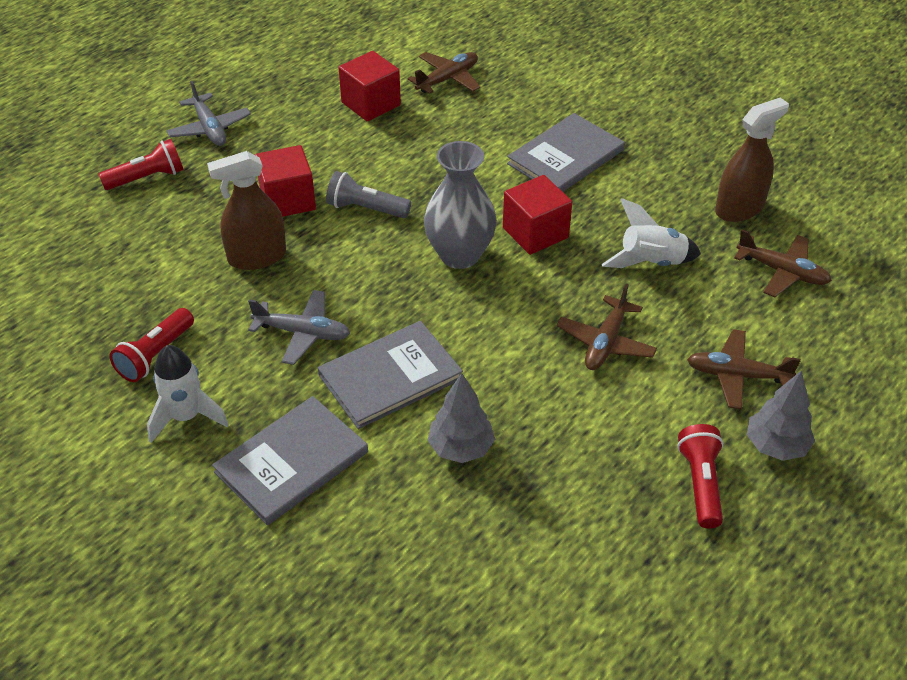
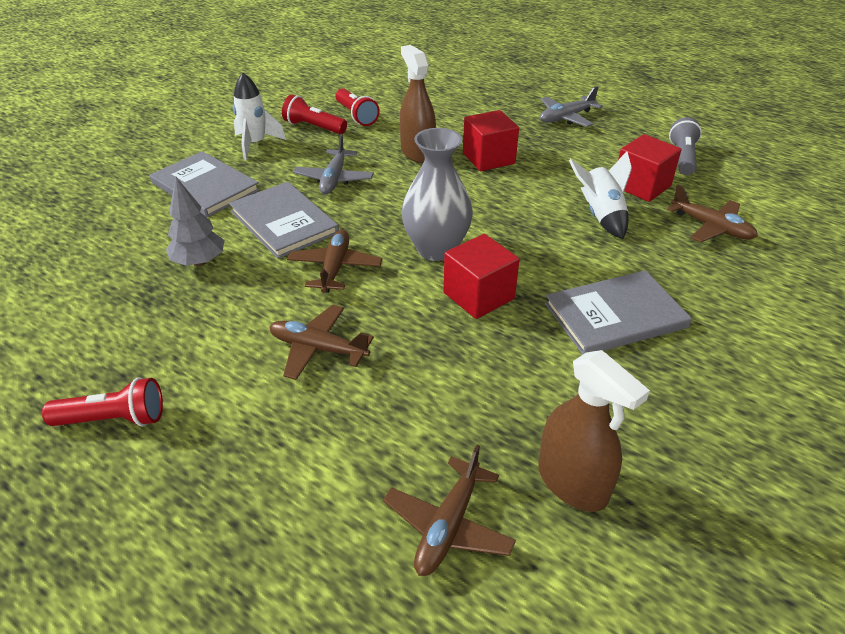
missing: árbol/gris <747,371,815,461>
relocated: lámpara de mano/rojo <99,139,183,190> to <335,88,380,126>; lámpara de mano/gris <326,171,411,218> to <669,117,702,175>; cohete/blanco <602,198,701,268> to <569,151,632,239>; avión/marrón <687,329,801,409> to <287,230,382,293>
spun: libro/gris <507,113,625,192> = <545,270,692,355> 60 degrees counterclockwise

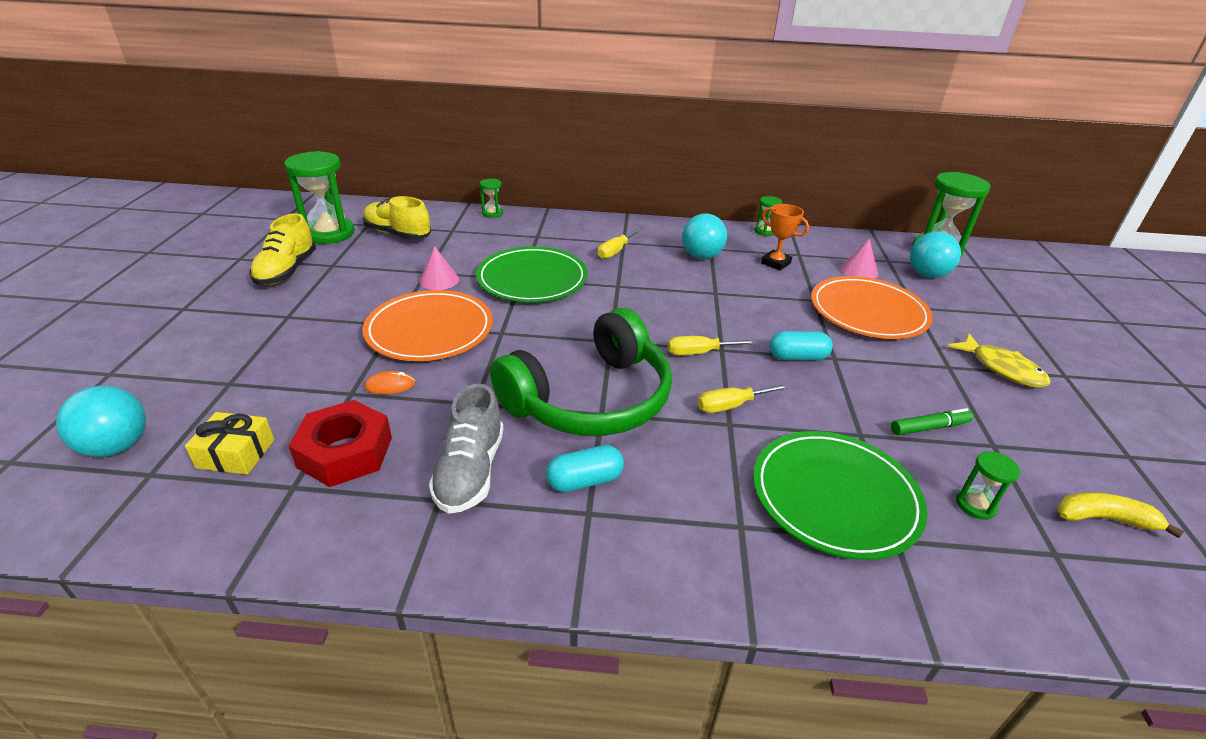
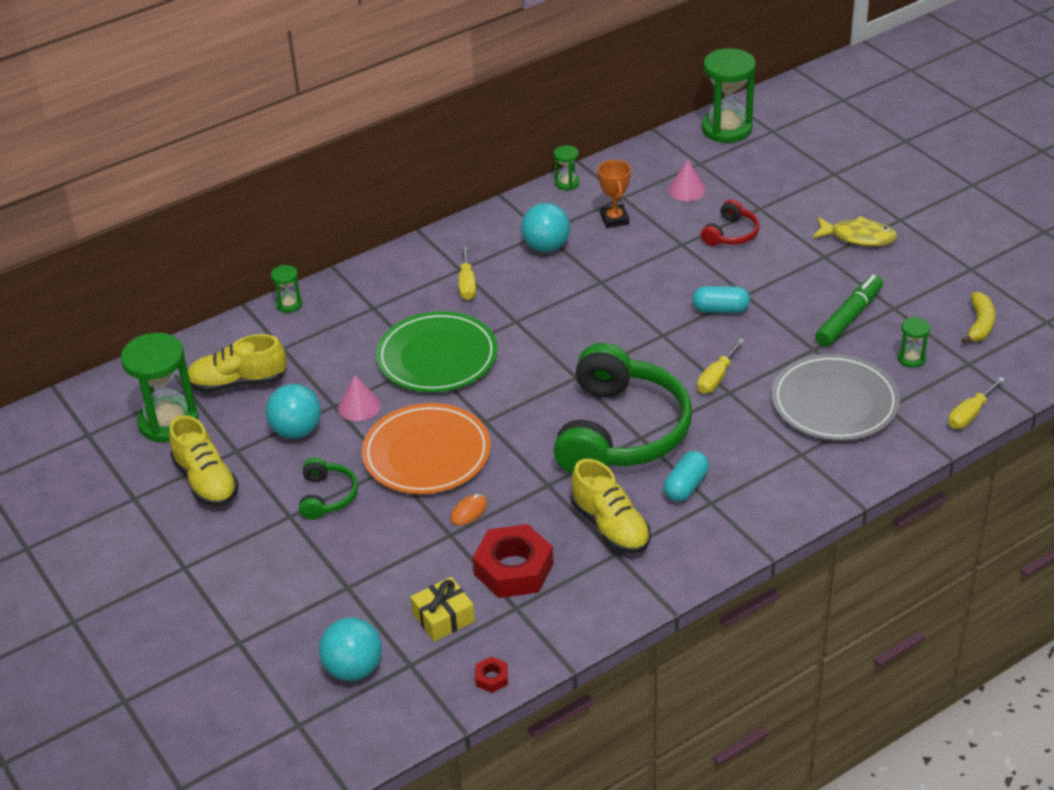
appeared: auriculares/verde <299,457,358,520>; tuerca/rojo <475,656,508,693>
relocated: destornillador/amarillo <668,336,757,355> to <948,377,1005,429>; pelota/turquesa <910,231,961,278> to <266,384,321,439>
exchanged: plato/naranja <811,276,933,339> to auriculares/rojo <701,200,759,246>
colour: zapato/gris <429,384,504,514> to zapato/amarillo <571,459,651,554>; plato/verde <753,431,928,560> to plato/gris <771,354,900,441>
spun: trofeo/naranja <761,204,809,271> = <598,160,631,228> 75 degrees clockwise; cápsula/turquesa <769,331,833,361> = <692,286,750,313> 45 degrees clockwise; plátano/amarillo <1057,492,1184,538> = <961,292,995,344> 135 degrees clockwise
size: rotulador/verde <891,408,973,435> = <815,275,883,347> x1.55

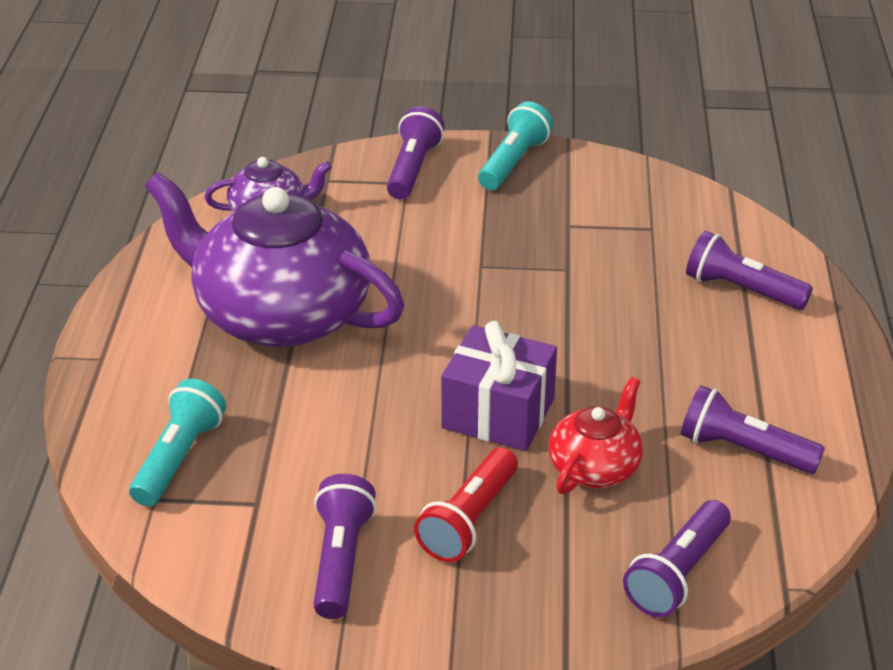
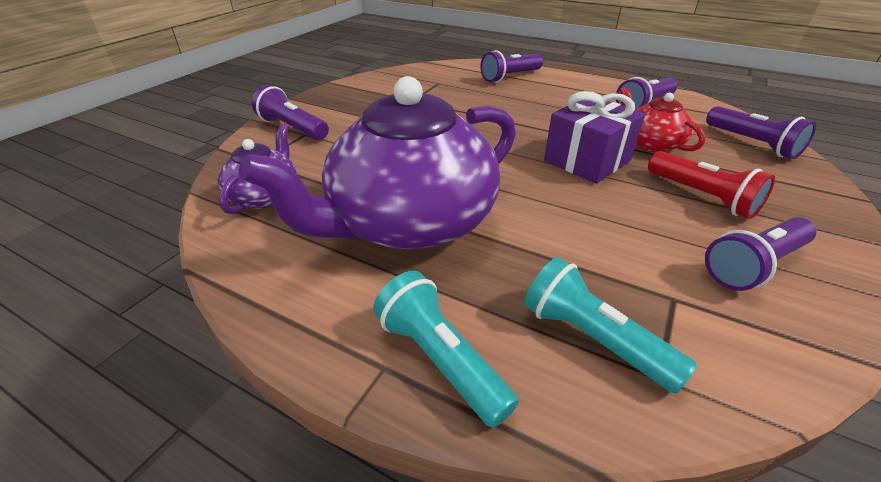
relocated: lámpara de mano/turquesa <478,102,553,190> to <373,271,519,428>
spun: lámpara de mano/morado <313,474,377,619> = <705,217,816,291> 60 degrees counterclockwise

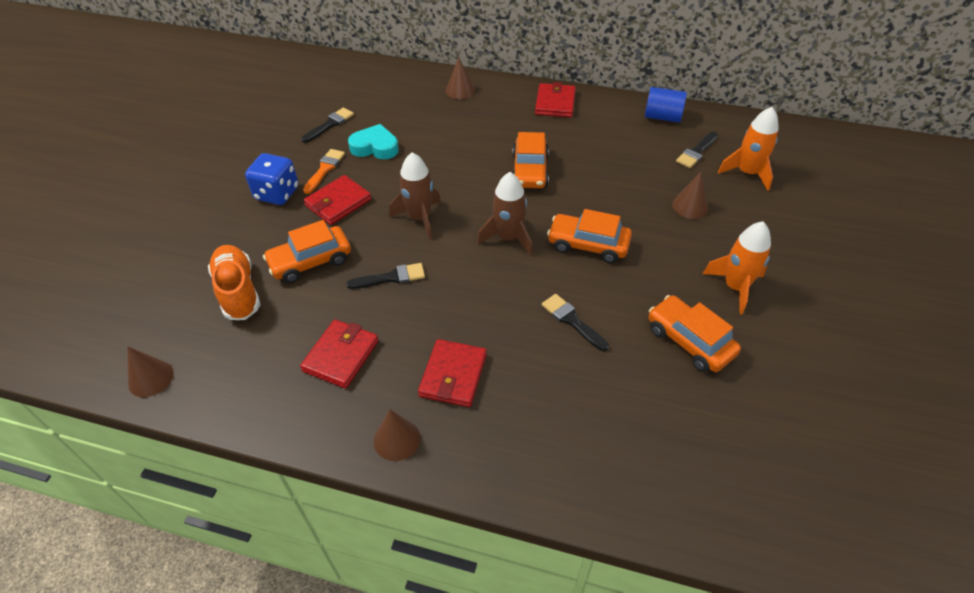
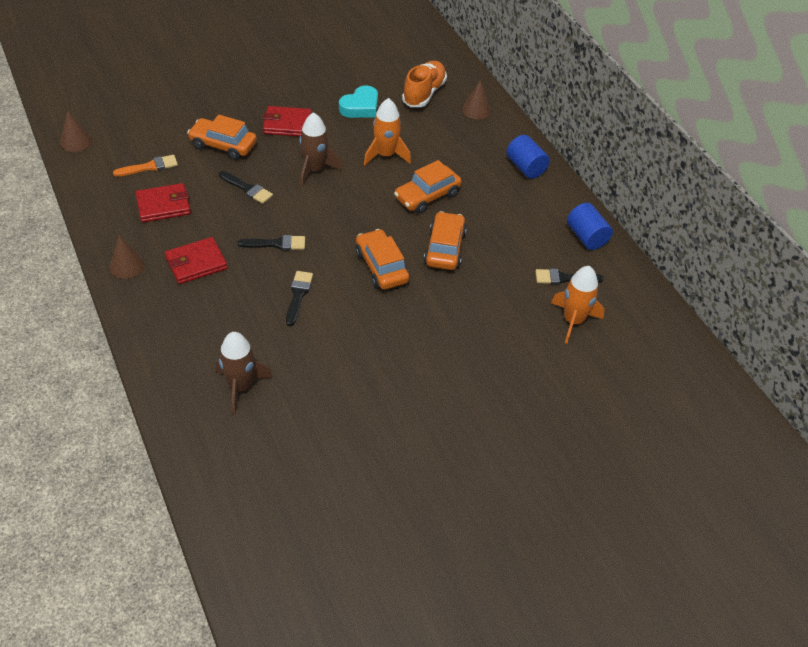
missing: dado/azul <245,153,298,205>; cono/marrón <672,172,708,219>
relocated: zapato/naranja <208,245,260,320> to <402,61,447,107>; pincel/negro <301,107,354,143> to <238,235,305,250>; pincel/naranja <303,149,345,194> to <113,155,178,177>; cohete/marrón <477,172,533,256> to <215,332,273,414>; coche/naranja <648,295,741,372> to <424,211,467,270>; cohete/naranja <703,222,771,314> to <364,98,411,165>
exchanged: cartera/rojo <535,82,576,117> to cilindro/azul <506,135,550,179>
spun: corazón/turquesa <348,124,399,159> = <339,85,378,118> 75 degrees clockwise

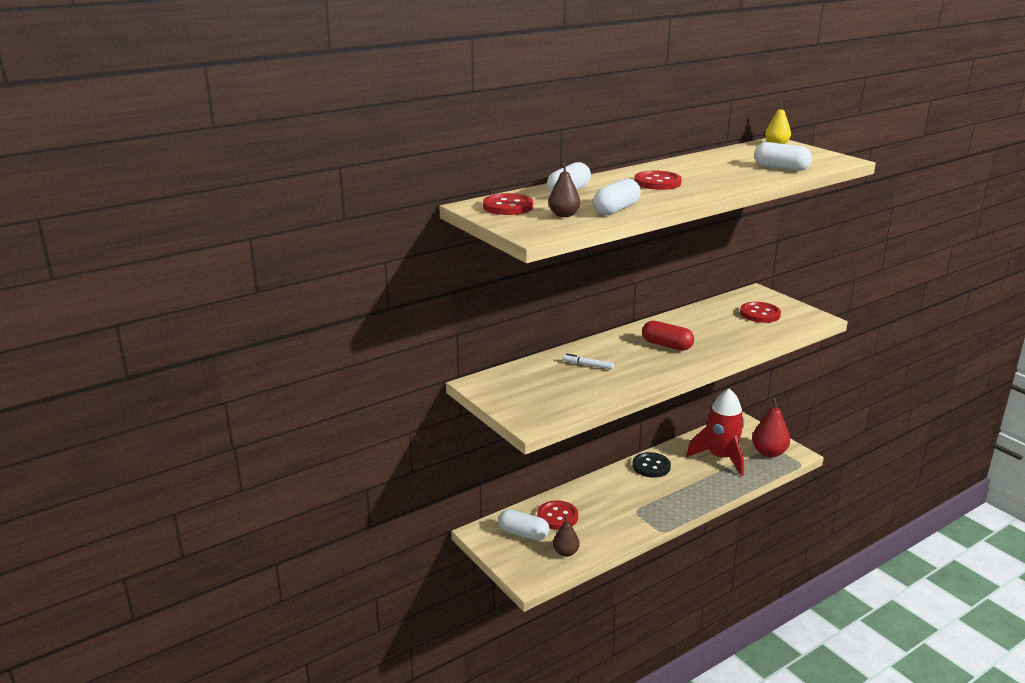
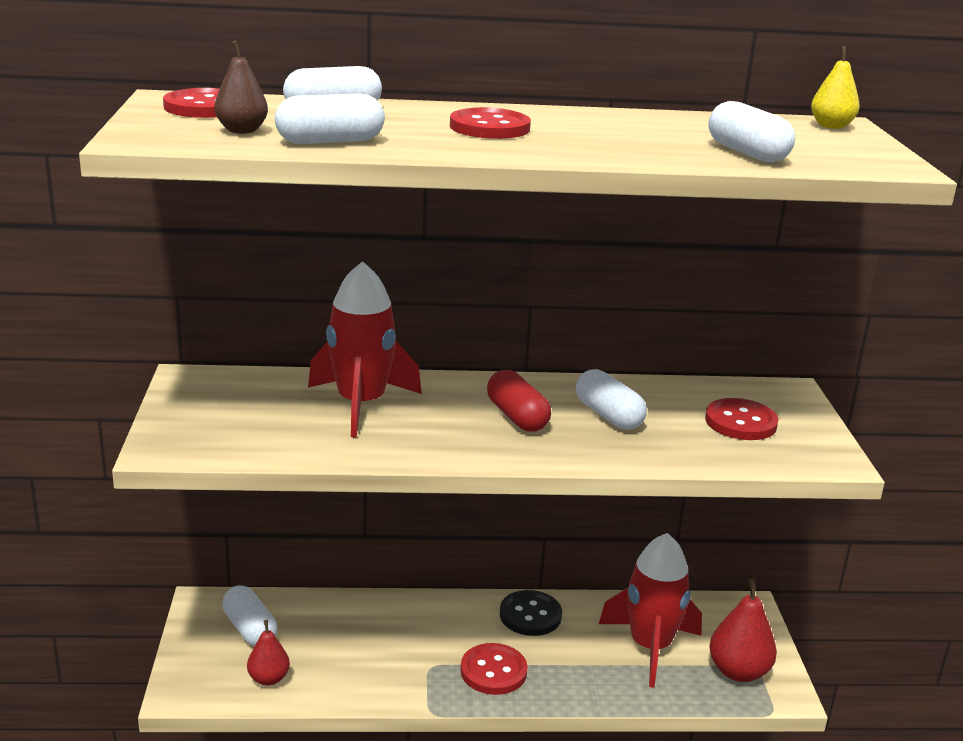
appeared: cápsula/blanco <576,369,647,430>
relocated: botón/rojo <537,500,578,530> to <461,643,528,695>
exchanged: rotulador/blanco <562,354,614,370> to cohete/rojo <308,261,422,438>
colour: pera/marrón <553,515,580,557> to pera/rojo <247,620,290,686>

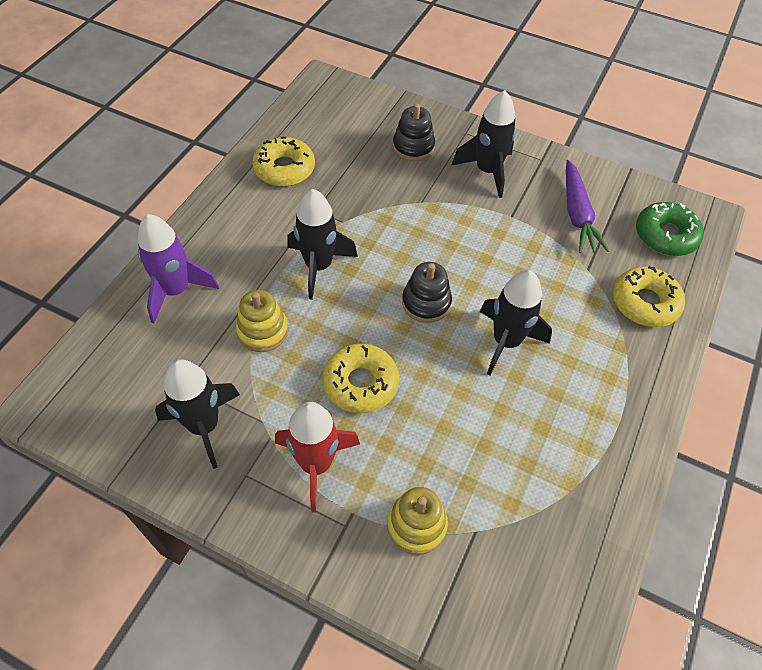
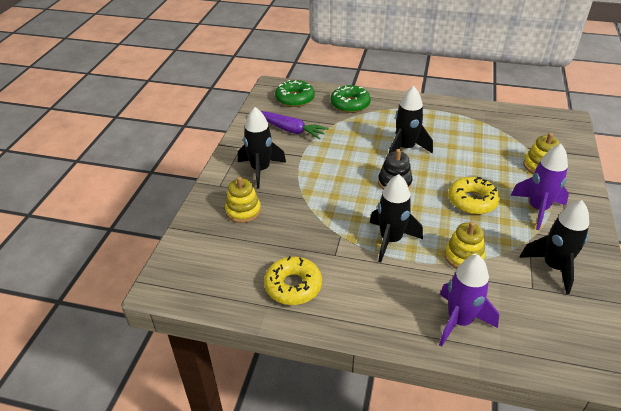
colour: cohete/rojo <275,402,360,513> to cohete/morado <511,144,569,230>; juguete apilable/negro <393,104,435,161> to juguete apilable/amarillo <225,177,261,223>; rosquilla/amarillo <613,266,685,327> to rosquilla/verde <330,85,371,113>
spun: zanahoria/morado <566,160,609,253> = <261,111,328,139> 45 degrees clockwise

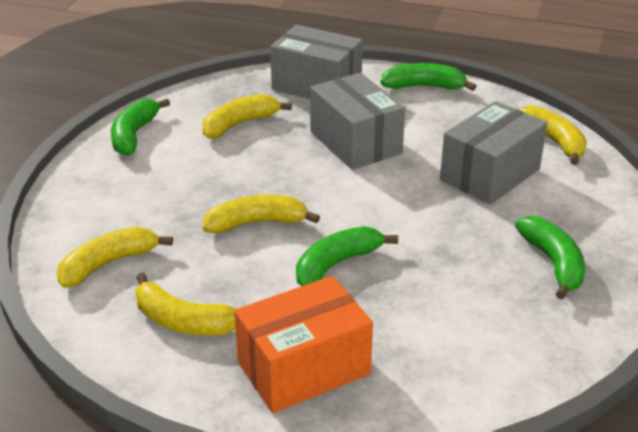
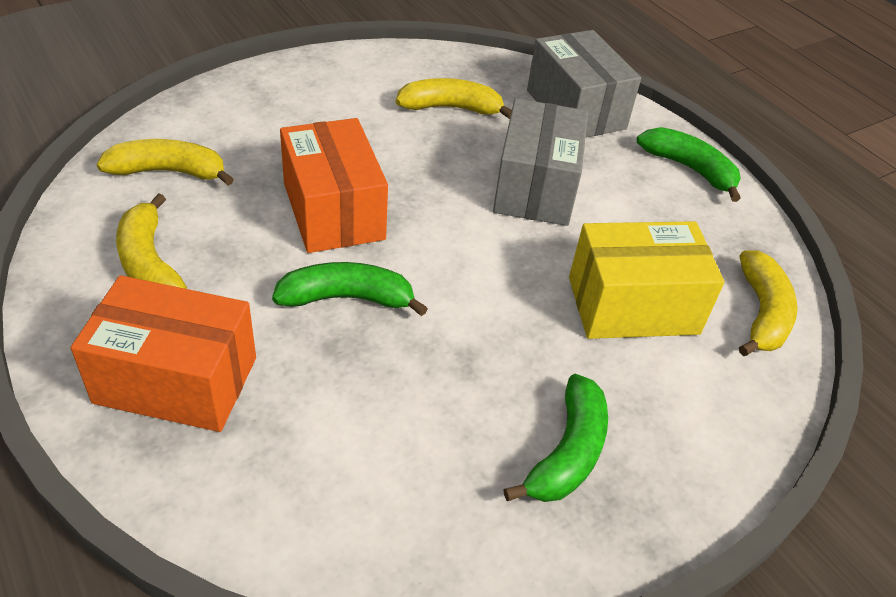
missing: plátano/verde <111,99,170,156>
exchanged: plátano/amarillo <203,195,320,234> to caja/naranja <280,118,388,253>
colour: caja/gris <440,101,547,205> to caja/amarillo <569,221,724,339>

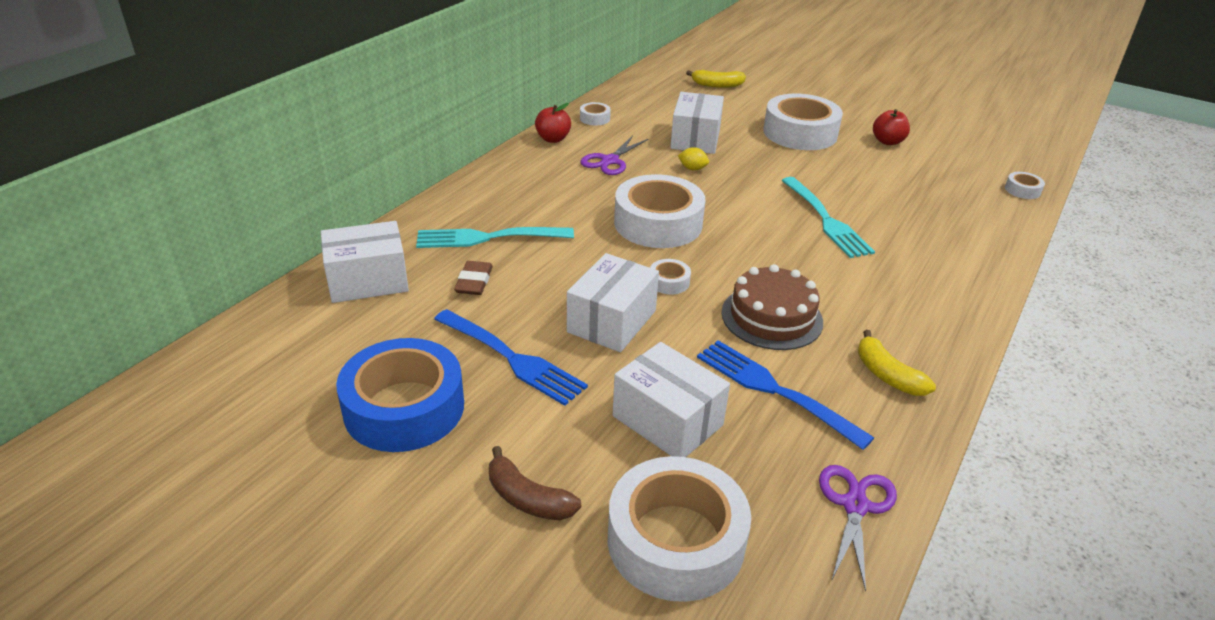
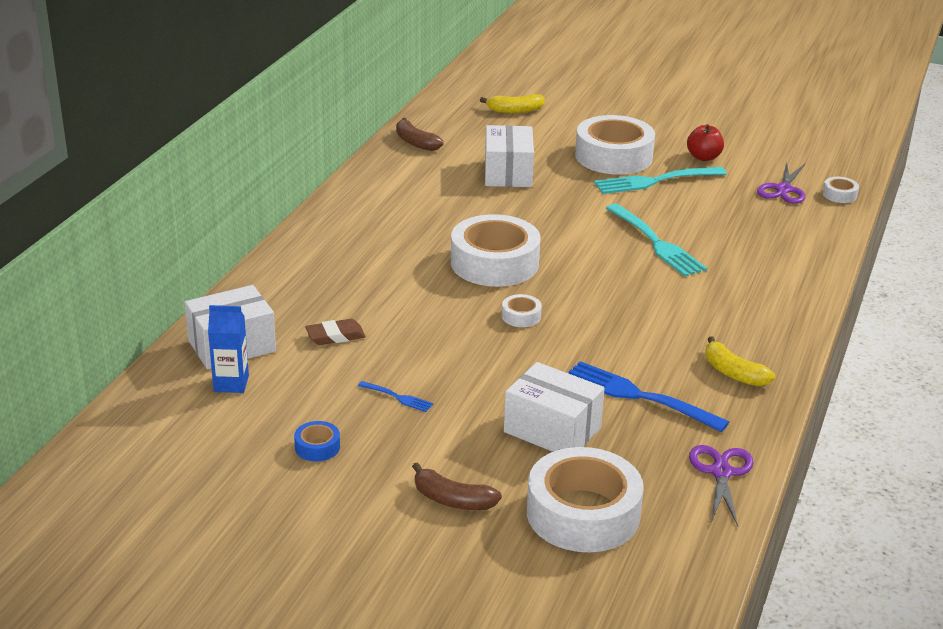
missing: manzana/rojo <535,103,571,143>; caja/blanco <567,253,659,352>; cinta adhesiva/blanco <580,102,611,126>; limón/amarillo <678,147,709,170>; tarta/marrón <721,264,823,350>
appeared: cartón de leche/azul <208,305,249,393>; plátano/marrón <396,118,444,151>
relocated: tenedor/turquesa <416,227,574,248> to <594,167,727,194>; tijeras/morado <580,135,648,175> to <757,162,805,204>
spun: goma de borrar/marrón <454,261,493,295> = <305,319,366,345> 75 degrees clockwise
size: cinta adhesiva/azul <336,338,464,452> = <294,421,340,462> x0.42; tenedor/azul <434,309,588,406> = <358,381,433,412> x0.47

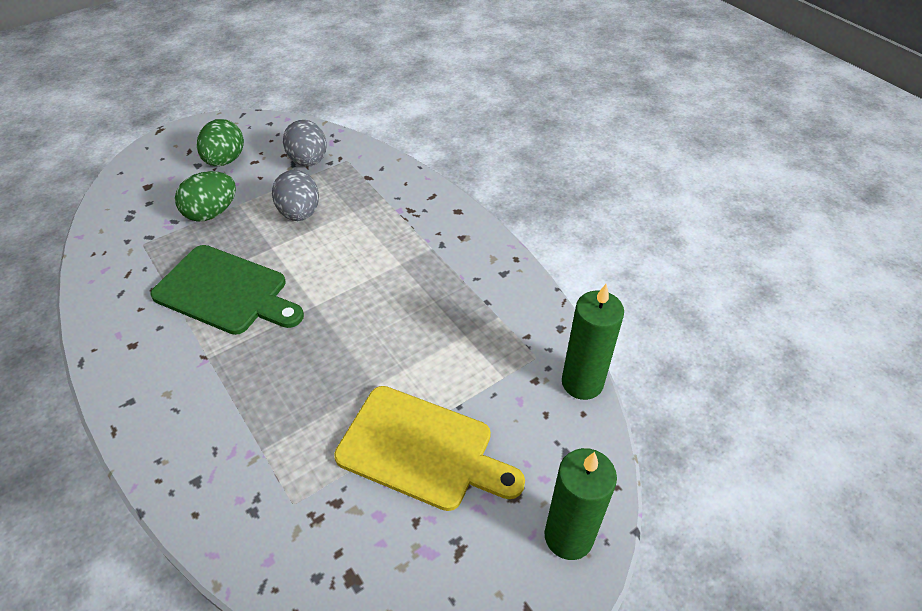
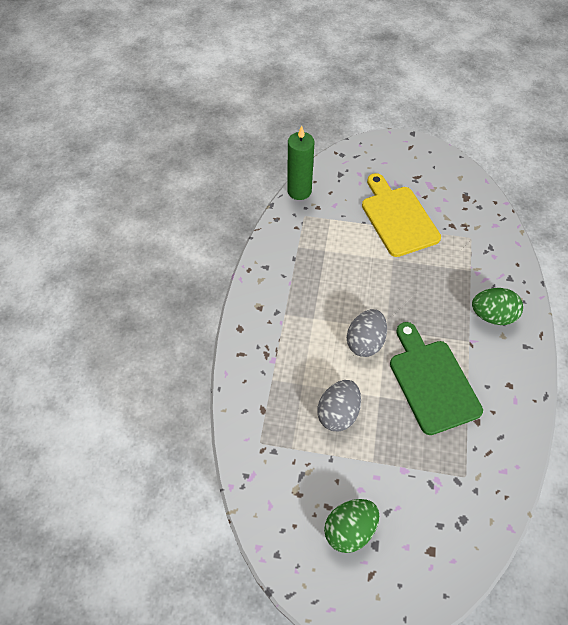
missing: vela/verde <545,448,617,560>
relocated: huevo/verde <175,171,236,221> to <472,288,523,325>; huevo/gris <283,120,327,167> to <347,309,387,357>

